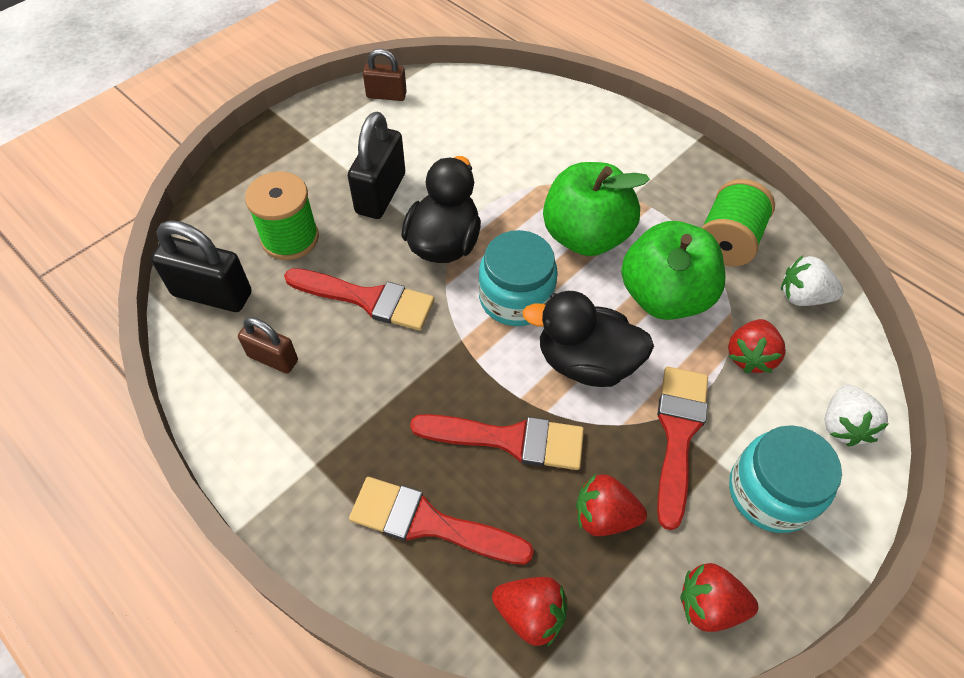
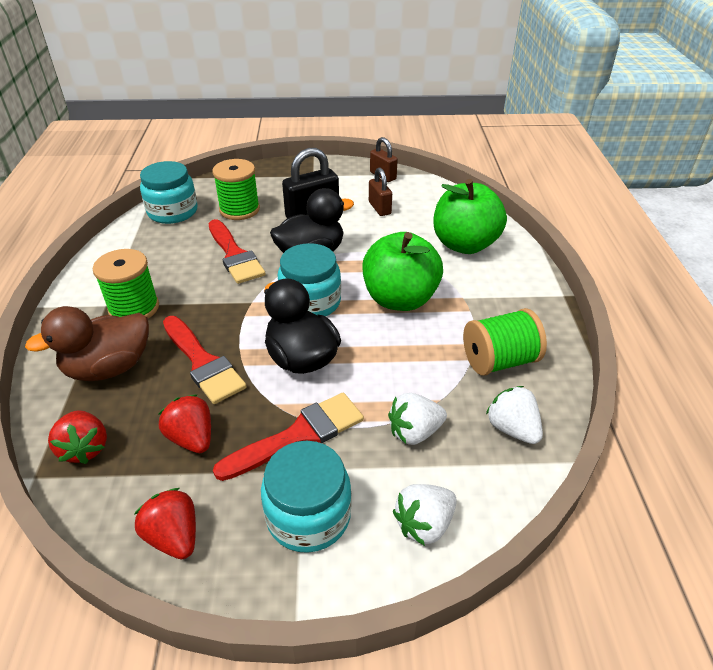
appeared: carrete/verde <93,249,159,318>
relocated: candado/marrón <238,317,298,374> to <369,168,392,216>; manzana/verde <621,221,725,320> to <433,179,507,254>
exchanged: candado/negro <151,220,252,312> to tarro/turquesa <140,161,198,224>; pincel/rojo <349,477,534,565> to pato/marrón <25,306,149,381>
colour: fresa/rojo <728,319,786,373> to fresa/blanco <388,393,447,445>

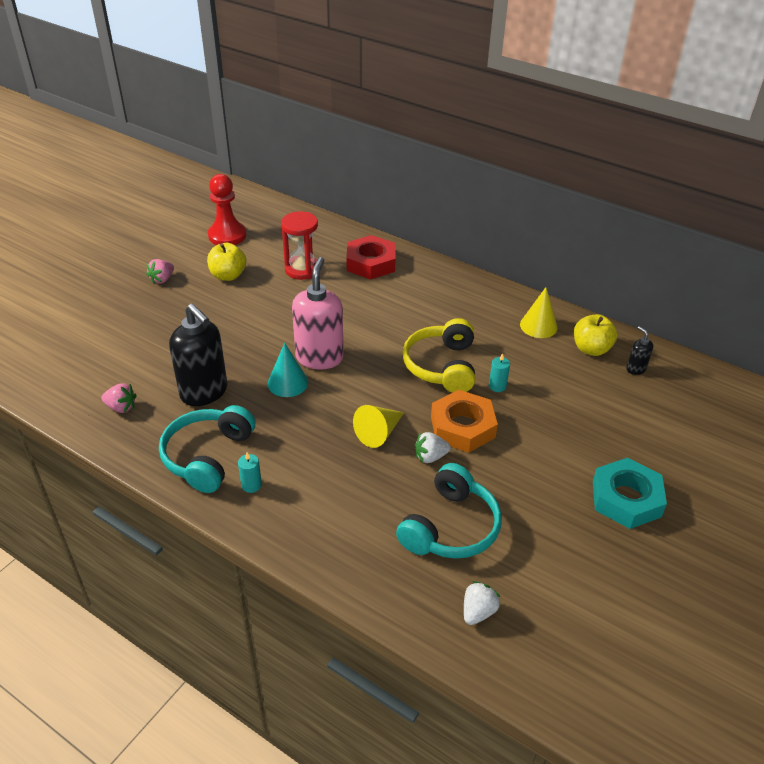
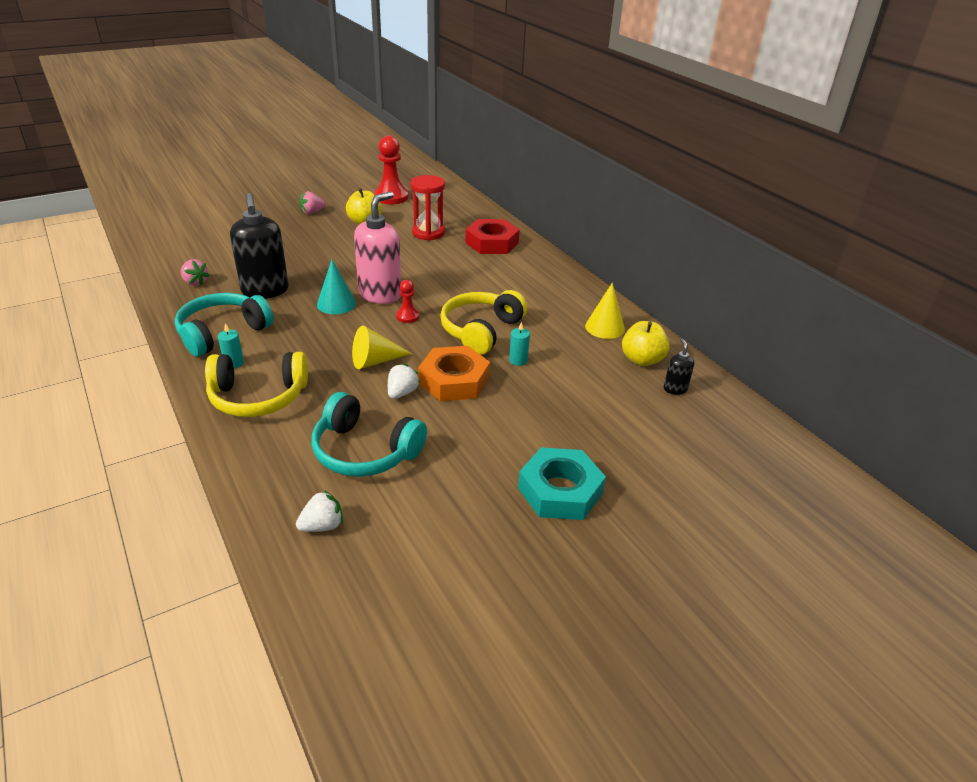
appeared: auriculares/amarillo <205,352,308,417>; peón/rojo <396,280,419,323>
spun: auriculares/turquesa <396,463,502,559> = <312,392,427,477> 60 degrees clockwise; fresa/blanco <415,432,451,463> = <388,363,420,399> 105 degrees clockwise

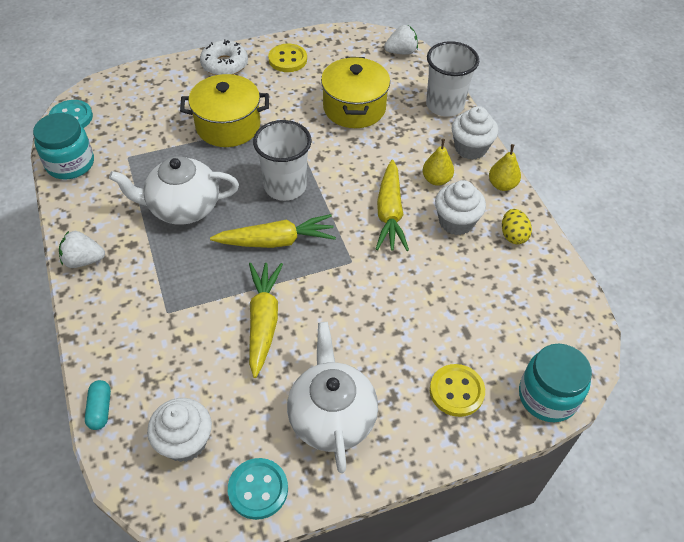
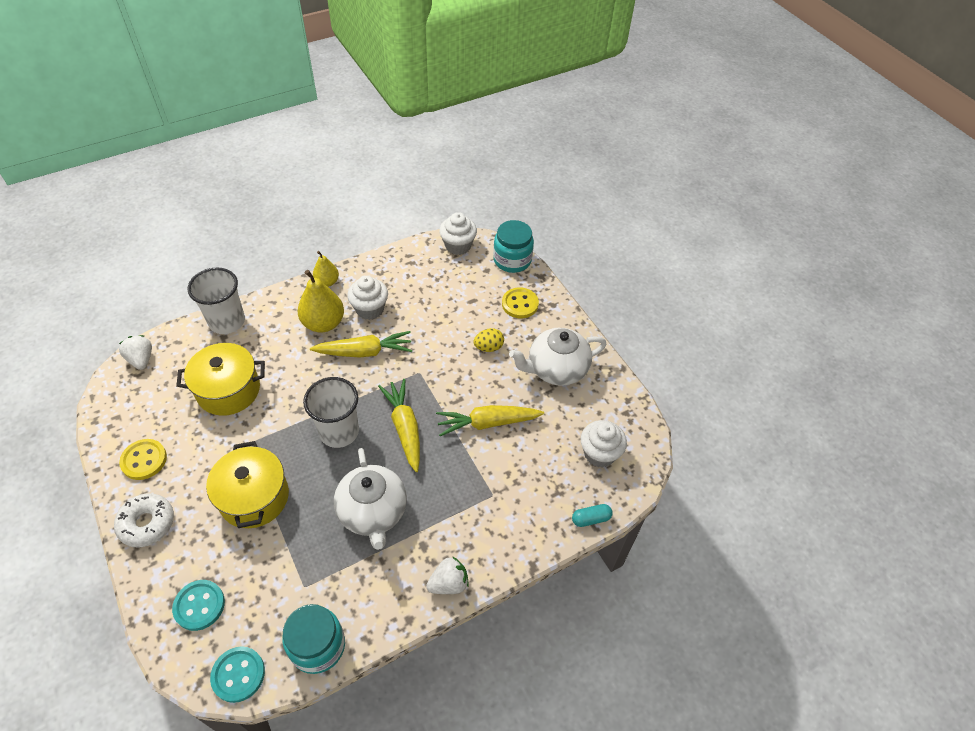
relocated: botón/turquesa <228,458,288,520> to <172,580,225,631>; magdalena/blanco <452,106,498,160> to <439,212,477,255>; huevo/amarillo <502,209,532,244> to <473,328,504,352>
spun: fresa/blanco <59,231,105,268> = <426,556,469,594> 105 degrees counterclockwise
size: pera/amarillo <423,139,454,186> = <298,270,344,333> x1.68

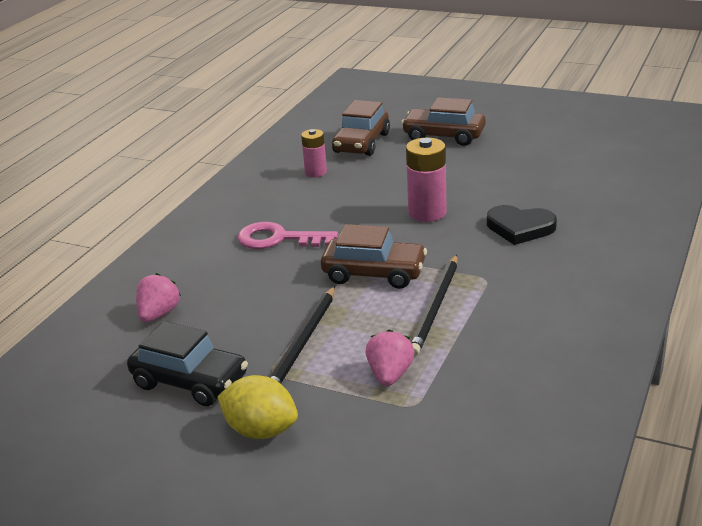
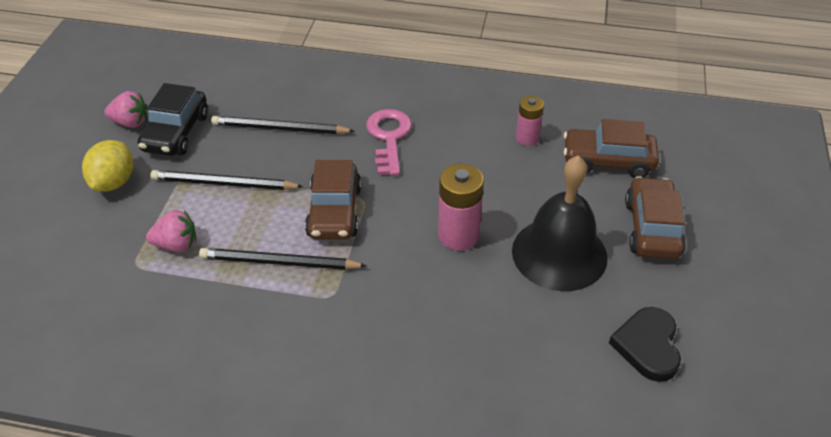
appeared: lápiz/negro <211,116,354,134>; campana/negro <512,155,608,291>
relocated: fresa/rosa <136,273,181,322> to <105,91,148,128>; corazón/negro <487,205,557,245> to <609,307,681,382>

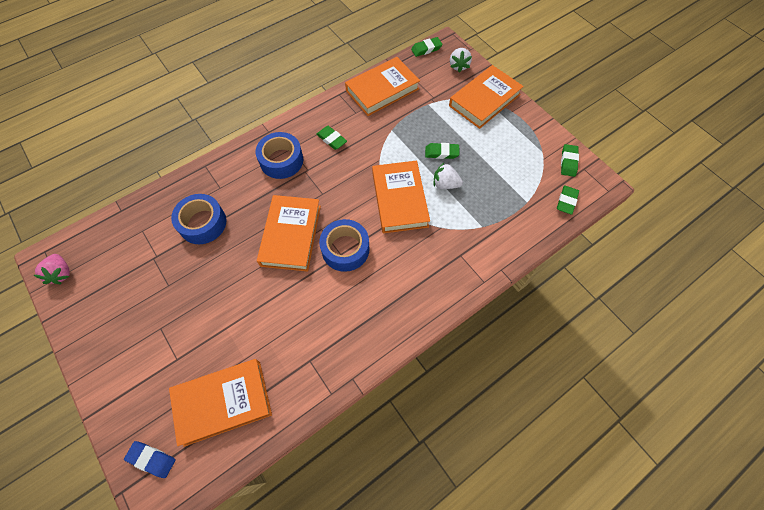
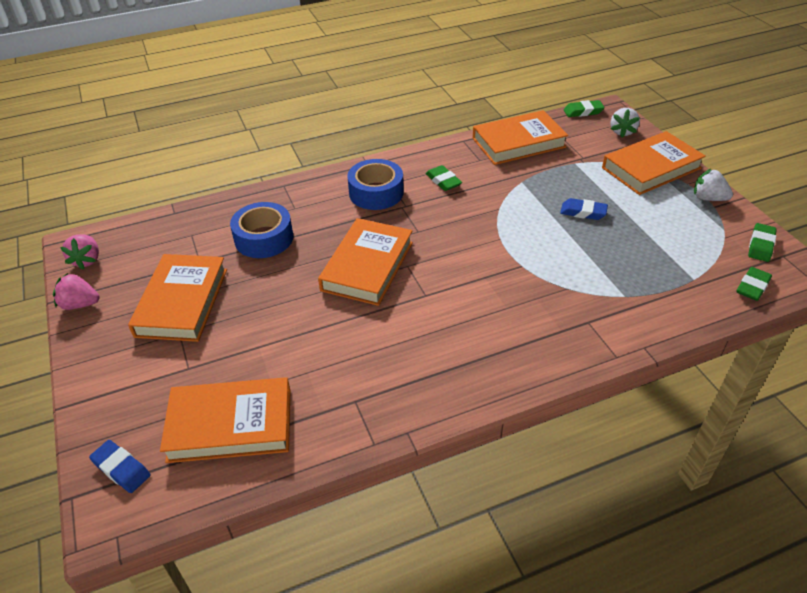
missing: cinta adhesiva/azul <319,219,369,272>
appeared: fresa/rosa <53,273,99,310>
relocated: libro/naranja <372,161,430,233> to <128,254,227,342>; fresa/blanco <433,163,463,189> to <694,169,733,201>
colour: goma de borrar/verde <425,143,460,159> to goma de borrar/azul <560,198,608,220>

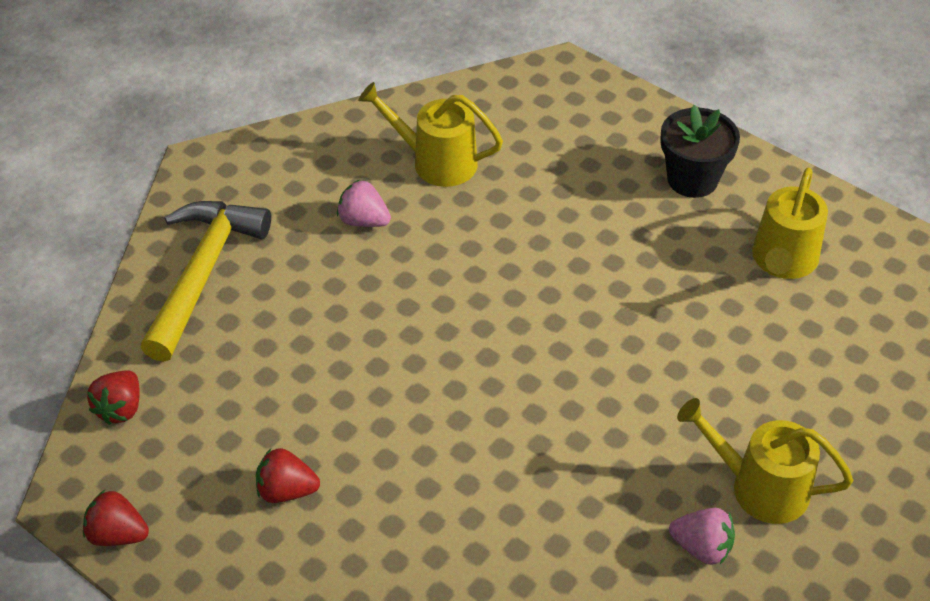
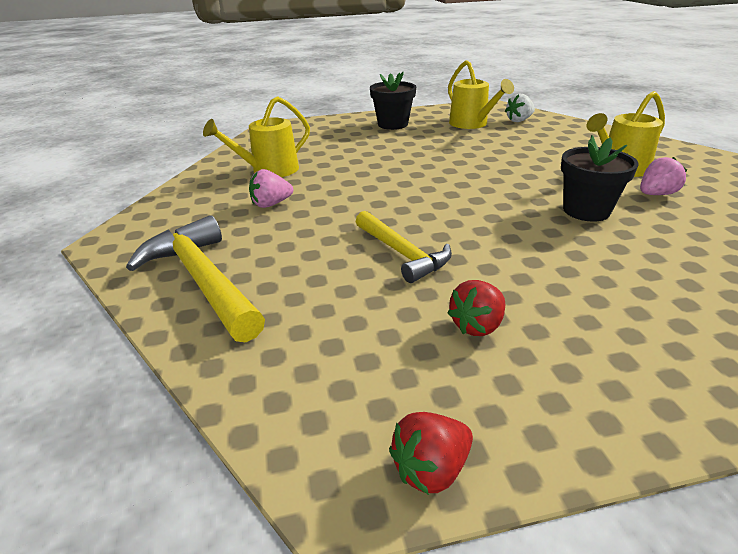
missing: fresa/rojo <87,370,140,425>
appeared: martillo/amarillo <355,211,452,283>; fresa/blanco <505,94,535,122>; maceta/negro <561,135,638,222>

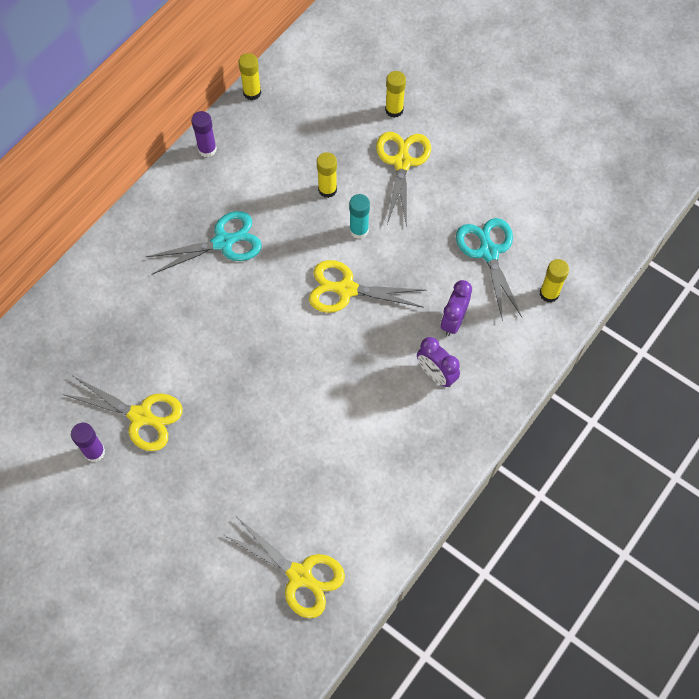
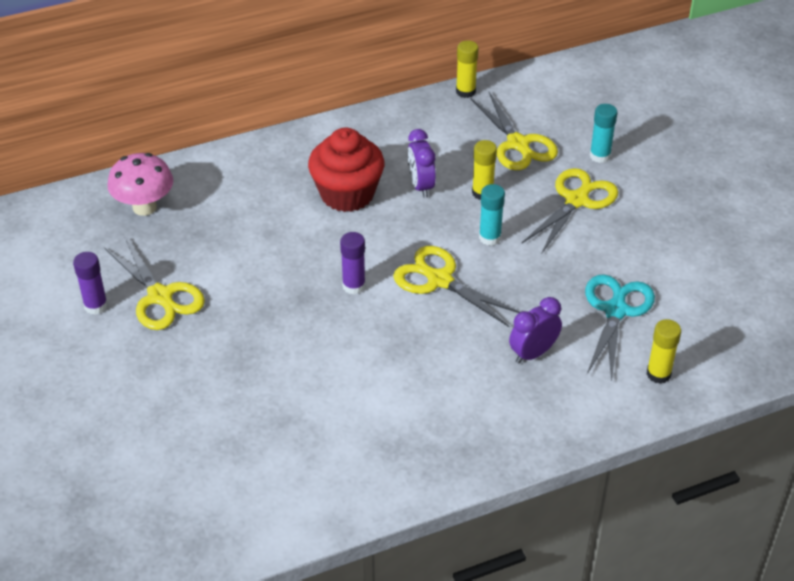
appeared: seta/rosa <107,153,173,216>
relocated: barra de pegamento/morado <191,111,217,157> to <340,232,366,294>; tijeras/amarillo <223,517,345,618> to <470,92,558,170>; despertador/morado <417,337,460,387> to <407,129,436,198>
exchanged: tijeras/turquesa <146,211,262,274> to magdalena/rojo <308,128,385,212>
colour: barra de pegamento/amarillo <385,71,406,118> to barra de pegamento/turquesa <590,104,618,163>

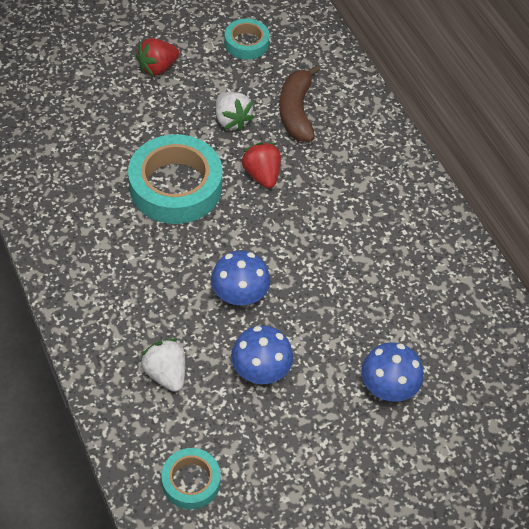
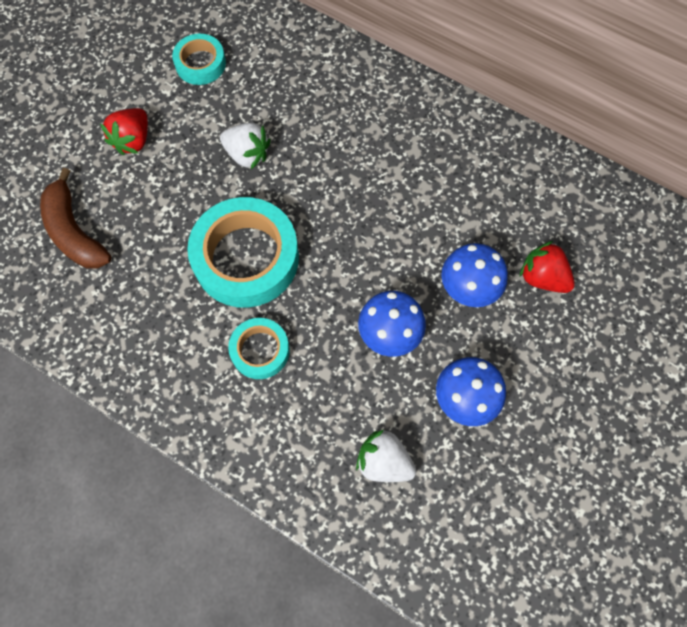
relocated: cinta adhesiva/turquesa <161,448,221,509> to <228,318,290,379>; fresa/rojo <241,142,281,188> to <520,241,575,293>; plátano/marrón <279,65,320,142> to <40,168,111,268>; seta/azul <361,342,424,402> to <441,243,508,307>

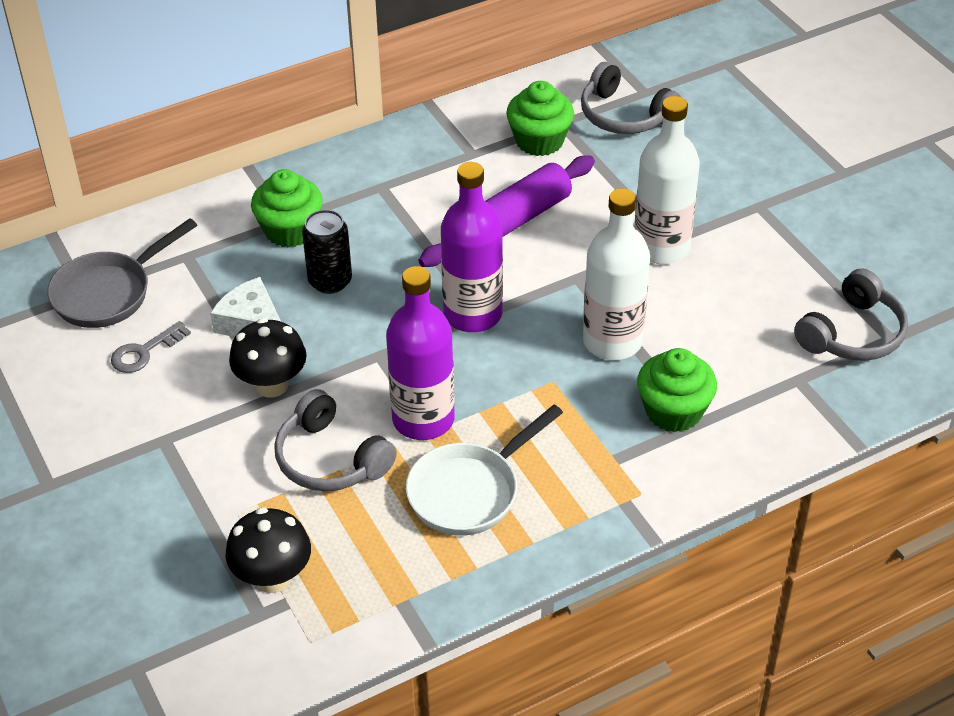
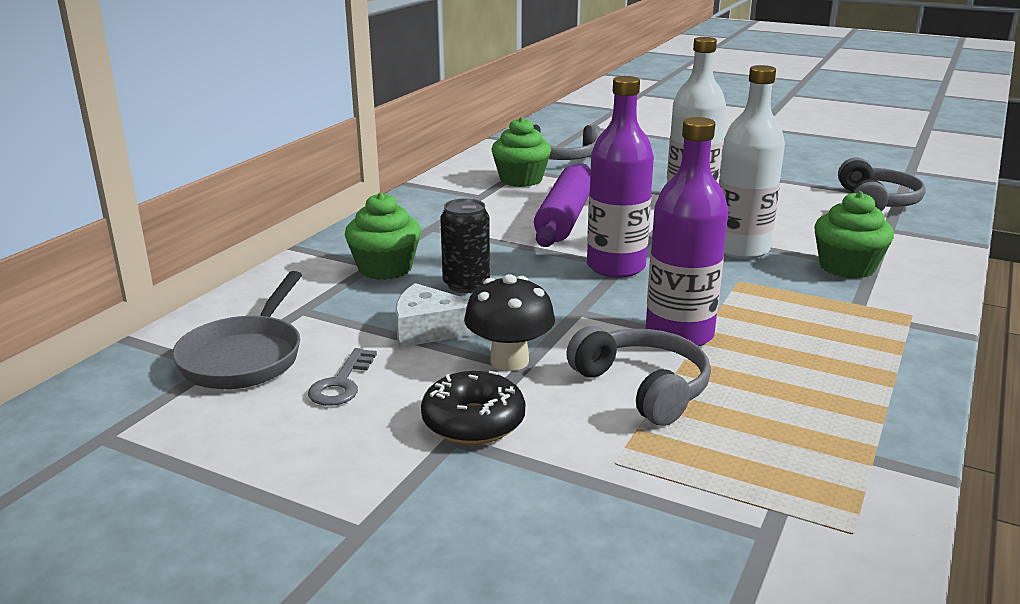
missing: seta/negro <225,507,311,593>; sartén/blanco <406,405,563,536>
appeared: rosquilla/negro <421,371,525,445>
spun: auriculares/gris <274,389,397,491> = <566,326,711,426> 135 degrees counterclockwise

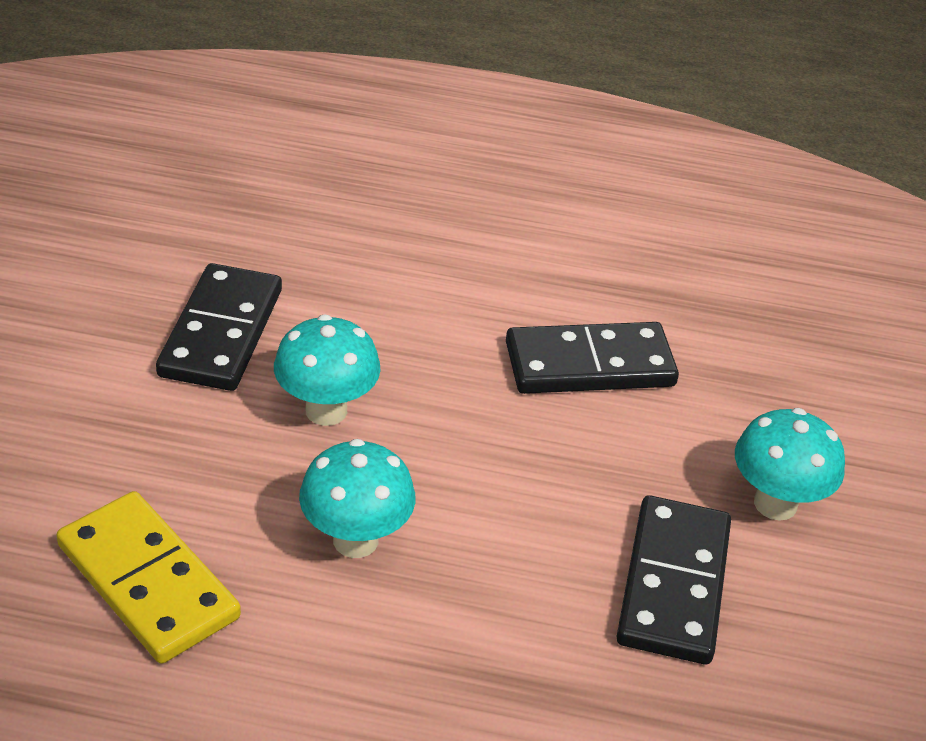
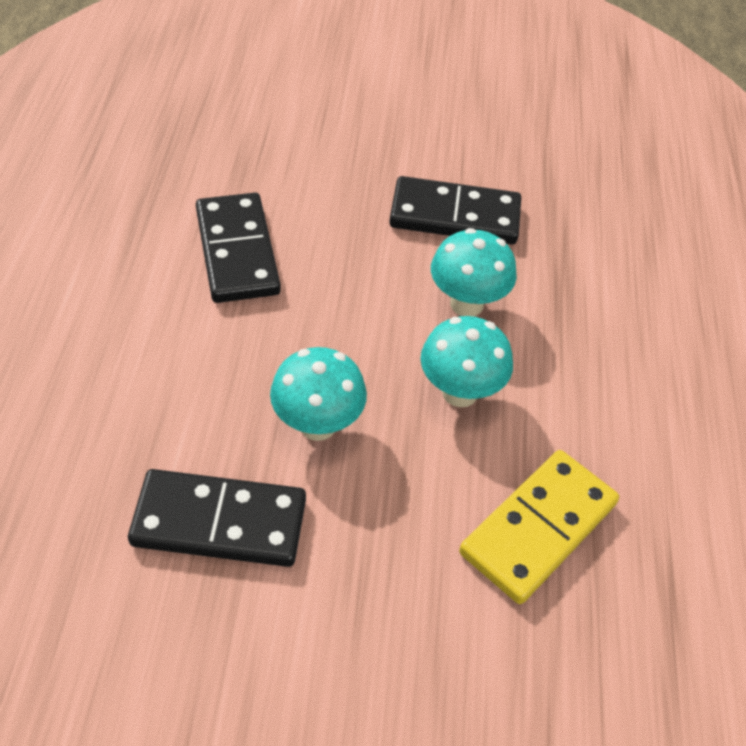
relocated: seta/turquesa <735,408,845,521> to <431,228,517,316>

